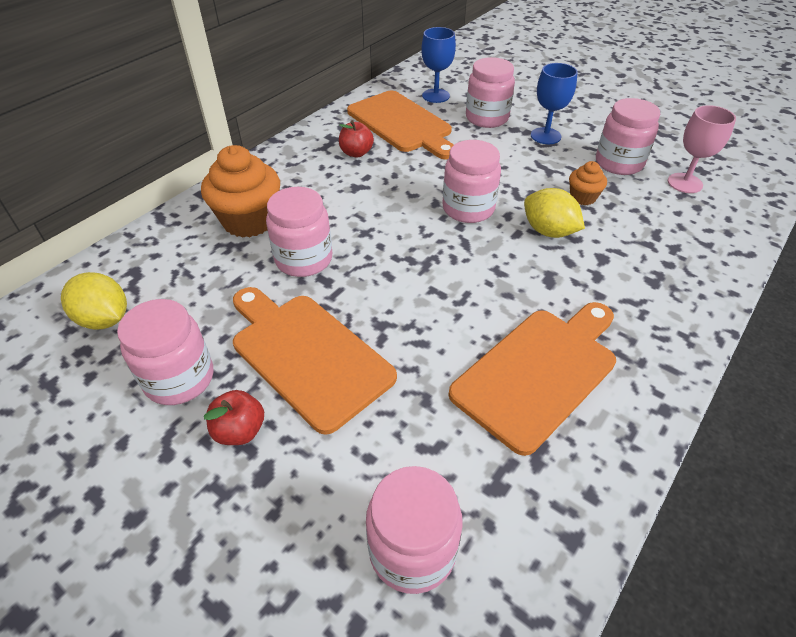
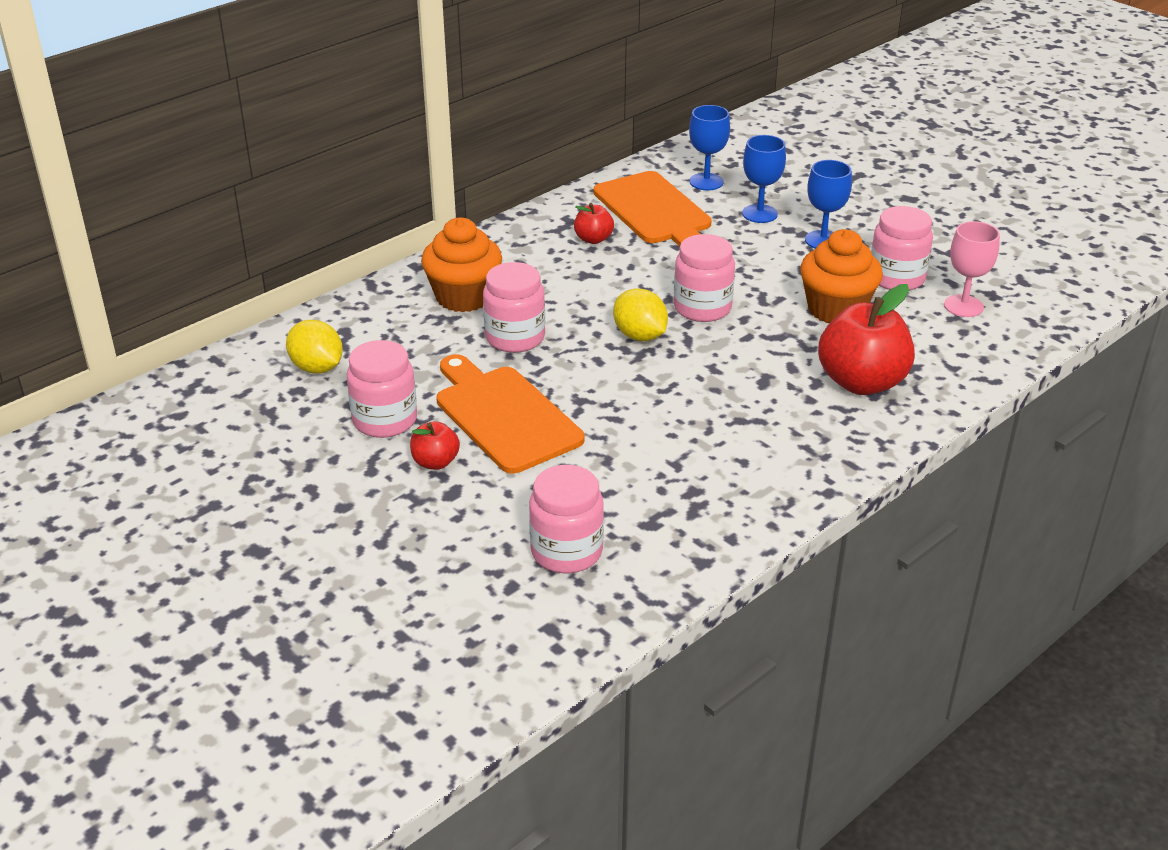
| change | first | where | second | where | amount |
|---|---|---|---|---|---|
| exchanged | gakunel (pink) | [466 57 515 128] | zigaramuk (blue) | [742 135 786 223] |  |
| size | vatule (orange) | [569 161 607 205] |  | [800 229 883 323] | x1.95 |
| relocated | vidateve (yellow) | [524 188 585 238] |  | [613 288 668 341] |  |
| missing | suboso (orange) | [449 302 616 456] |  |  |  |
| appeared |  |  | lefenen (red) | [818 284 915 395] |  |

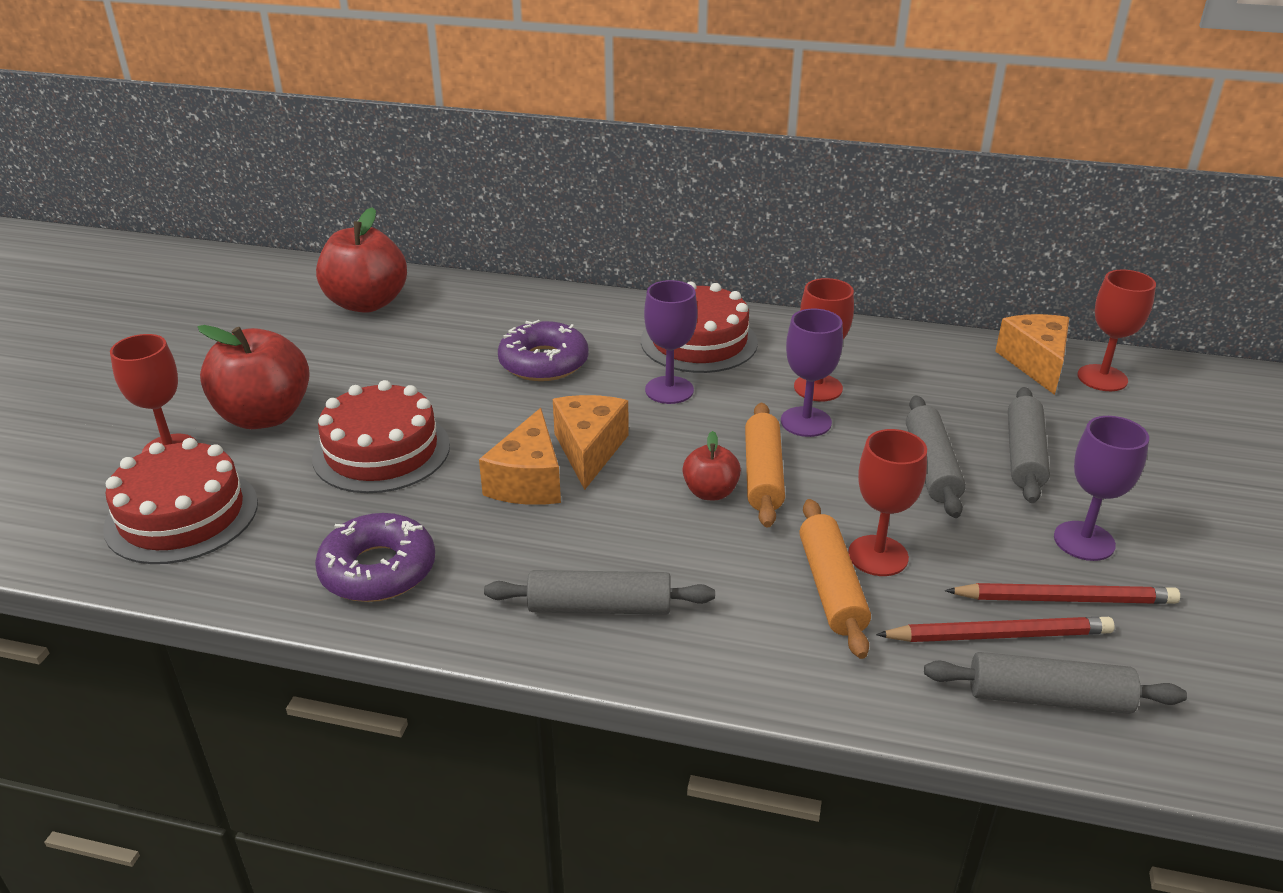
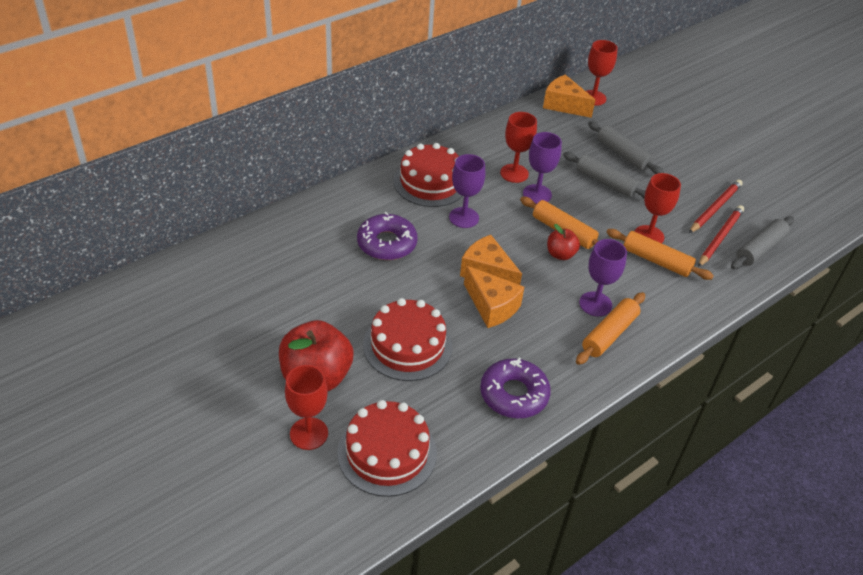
| change | first | where | second | where | amount |
|---|---|---|---|---|---|
| missing | lefenen (red) | [316 207 407 313] |  |  |  |
| relocated | zigaramuk (purple) | [1054 416 1149 561] |  | [579 239 627 316] |  |
| colour | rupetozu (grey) | [484 570 715 615] | rupetozu (orange) | [576 292 645 365] |  |

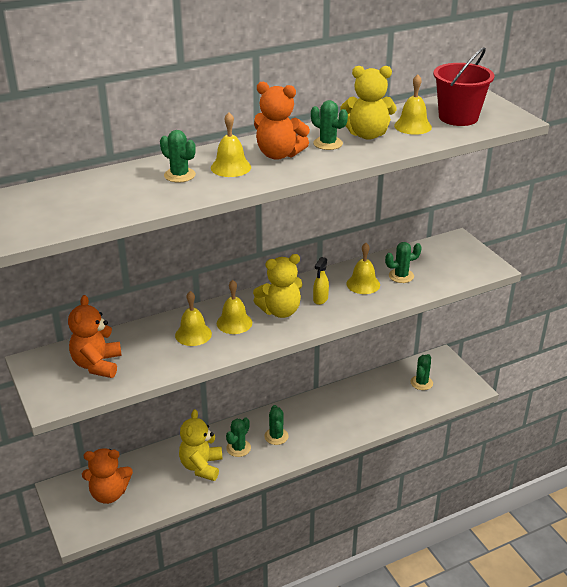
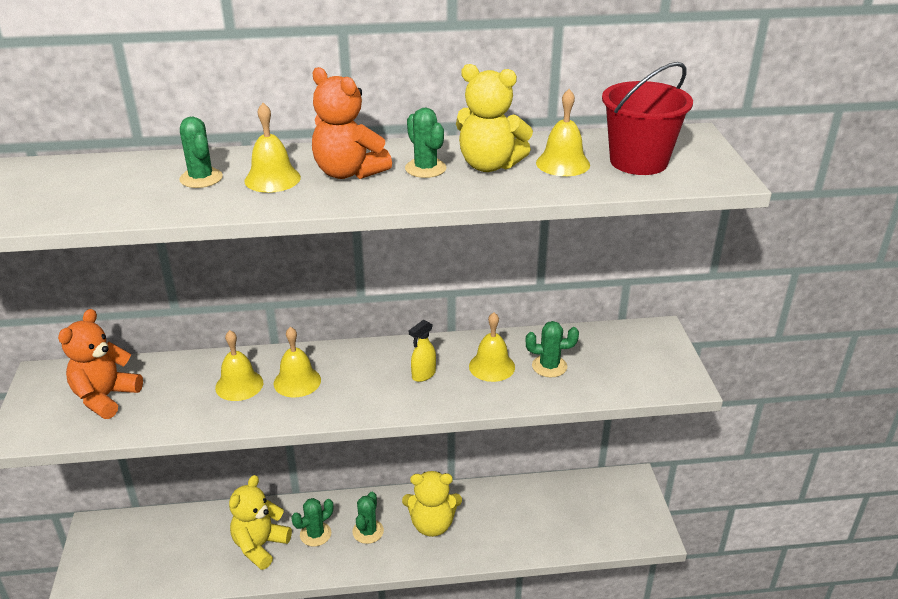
| change | first | where | second | where | amount |
|---|---|---|---|---|---|
| relocated | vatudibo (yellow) | [253 254 302 318] |  | [402 471 462 537] |  |
| missing | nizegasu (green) | [411 354 433 390] |  |  |  |
| missing | vatudibo (orange) | [82 448 133 504] |  |  |  |

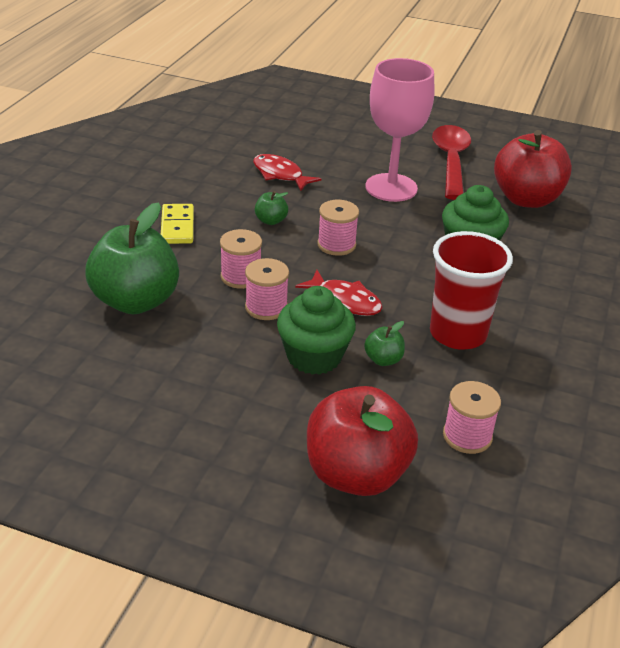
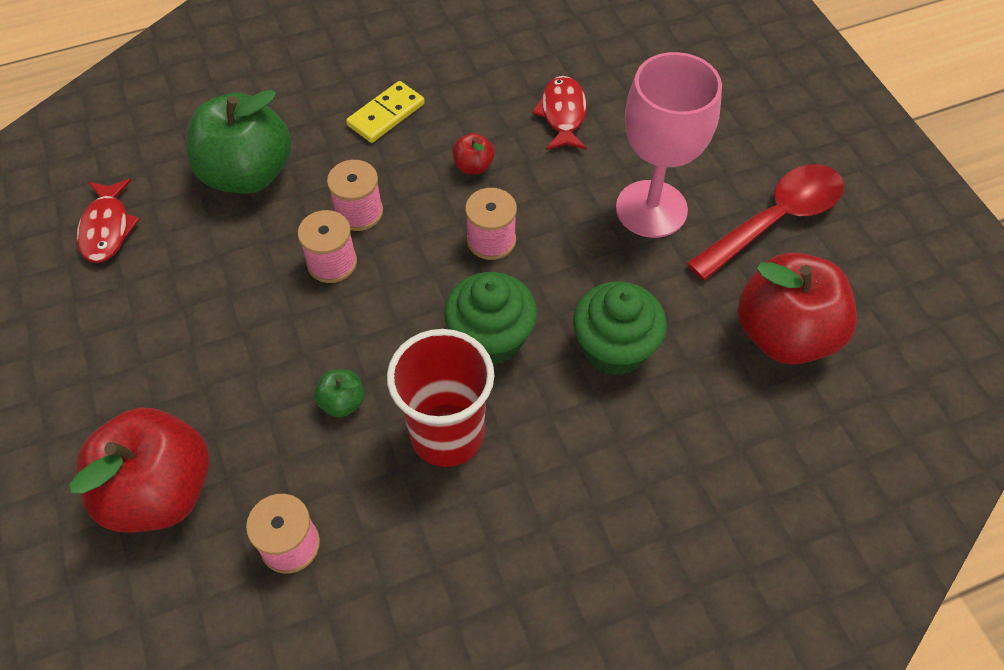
| change | first | where | second | where | amount |
|---|---|---|---|---|---|
| colour | lefenen (green) | [255 191 288 225] | lefenen (red) | [452 133 495 174] |  |
| relocated | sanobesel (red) | [295 270 383 316] |  | [77 179 140 263] |  |
| relocated | vatule (green) | [277 286 356 375] |  | [444 272 537 365] |  |

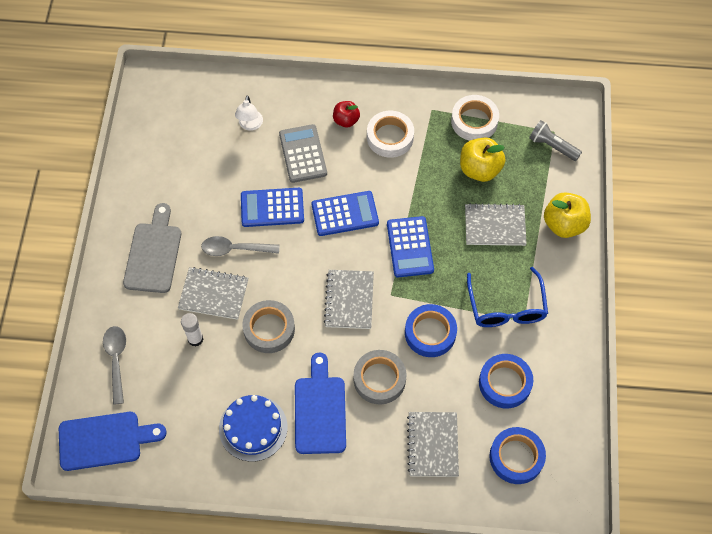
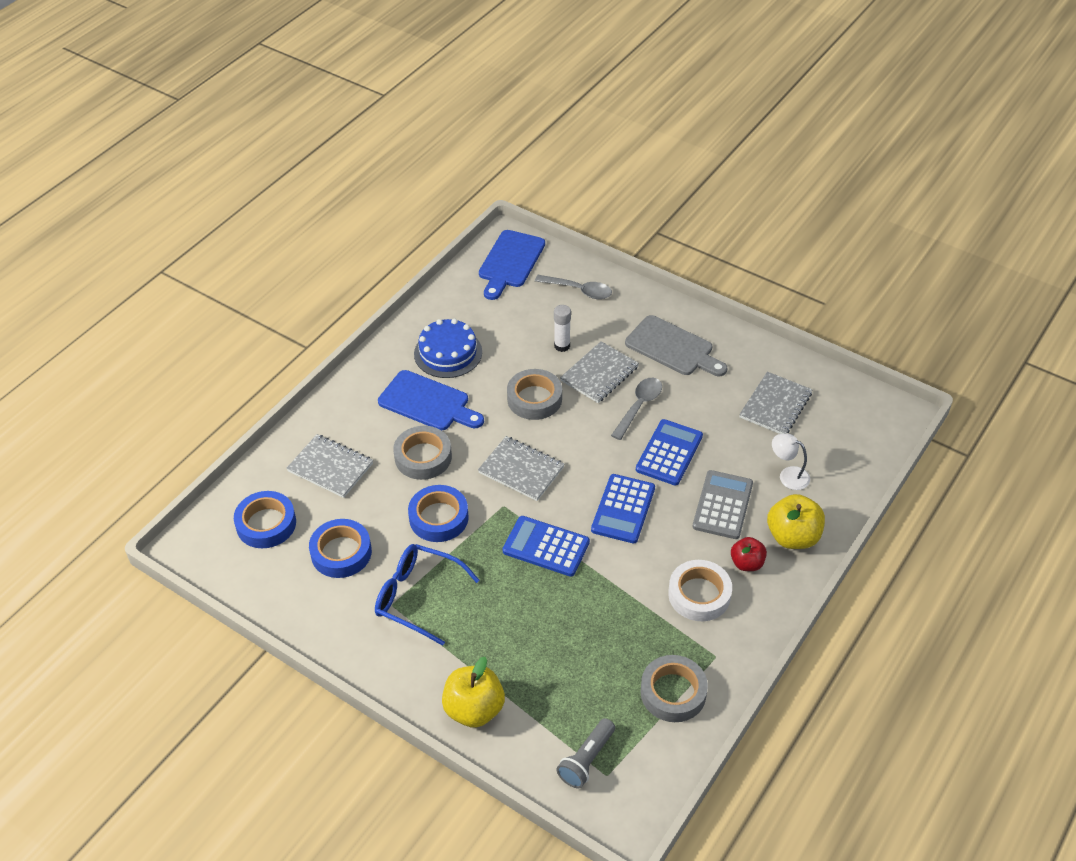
| change | first | where | second | where | amount |
|---|---|---|---|---|---|
| colour | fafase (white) | [451 95 499 141] | fafase (grey) | [640 655 708 722] |  |
| spun | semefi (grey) | [529 120 582 161] |  | [557 718 615 788] | 150 degrees clockwise |
| spun | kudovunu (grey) | [279 124 327 183] |  | [693 470 753 539] | 90 degrees counterclockwise |
| relocated | lefenen (yellow) | [460 137 506 182] |  | [767 494 825 549] |  |
| relocated | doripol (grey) | [465 203 527 246] |  | [739 372 813 434] |  |

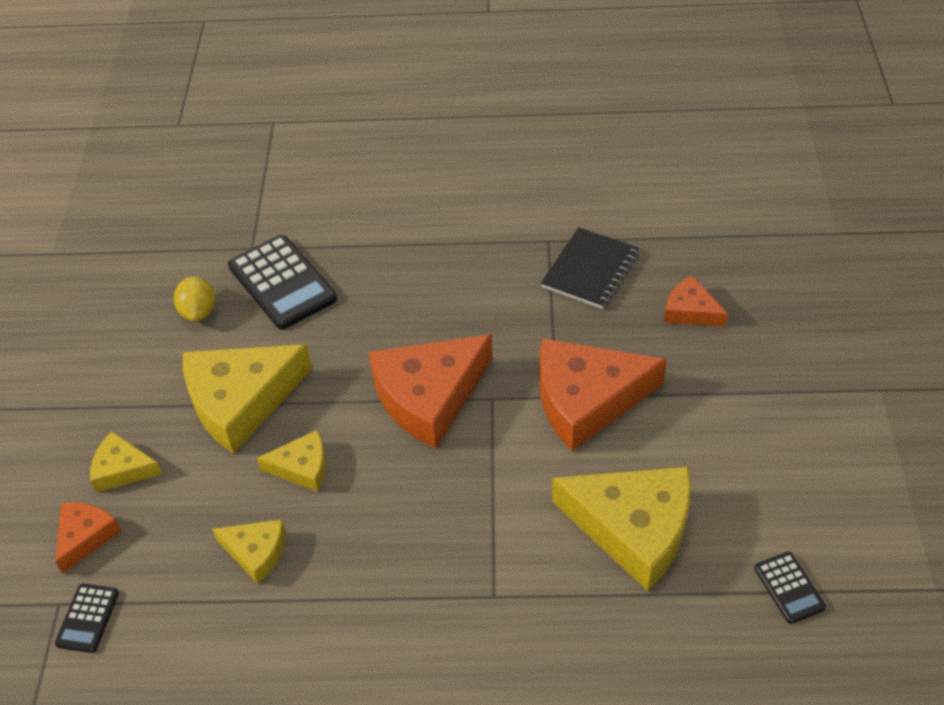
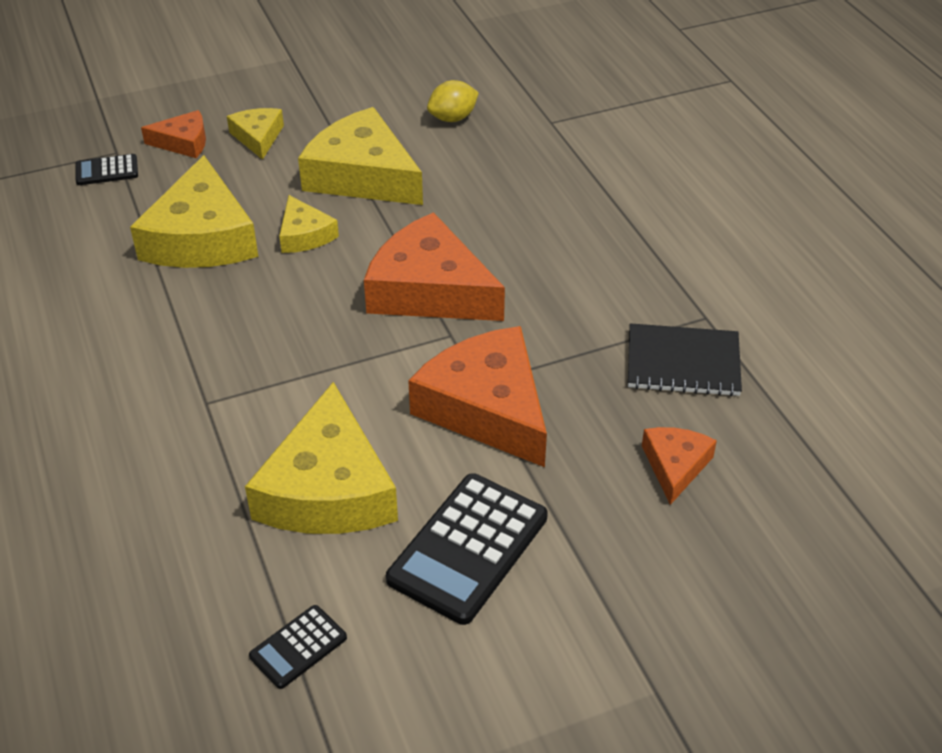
| change | first | where | second | where | amount |
|---|---|---|---|---|---|
| relocated | kudovunu (black) | [228 235 337 330] |  | [386 473 548 625] |  |
| size | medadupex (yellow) | [212 520 286 584] |  | [130 155 258 268] | x1.95 |

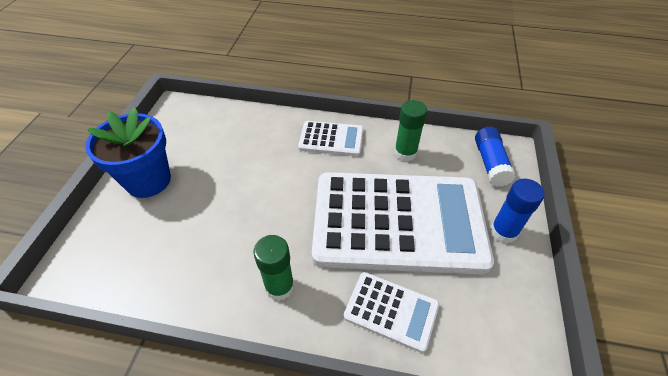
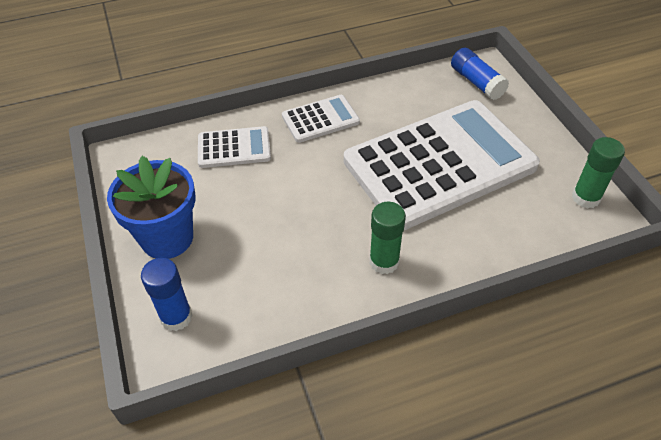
| change | first | where | second | where | amount |
|---|---|---|---|---|---|
| relocated | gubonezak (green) | [394 100 427 161] |  | [572 137 625 208] |  |
| relocated | gubonezak (blue) | [490 179 545 243] |  | [141 258 193 331] |  |
| relocated | kudovunu (white) | [343 272 439 353] |  | [198 126 271 168] |  |

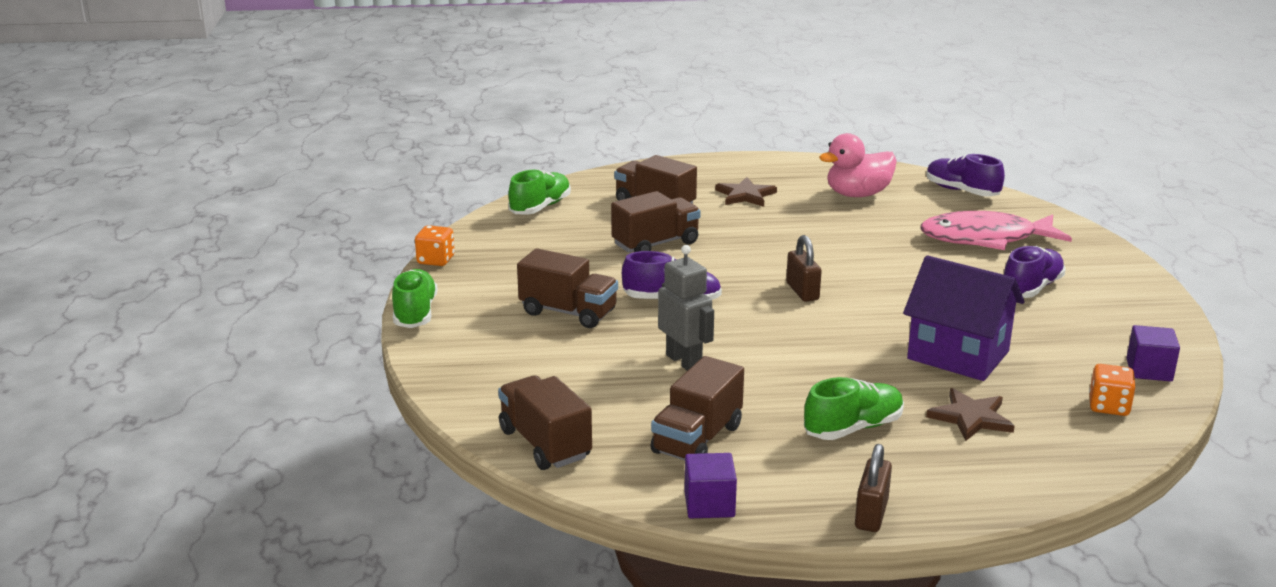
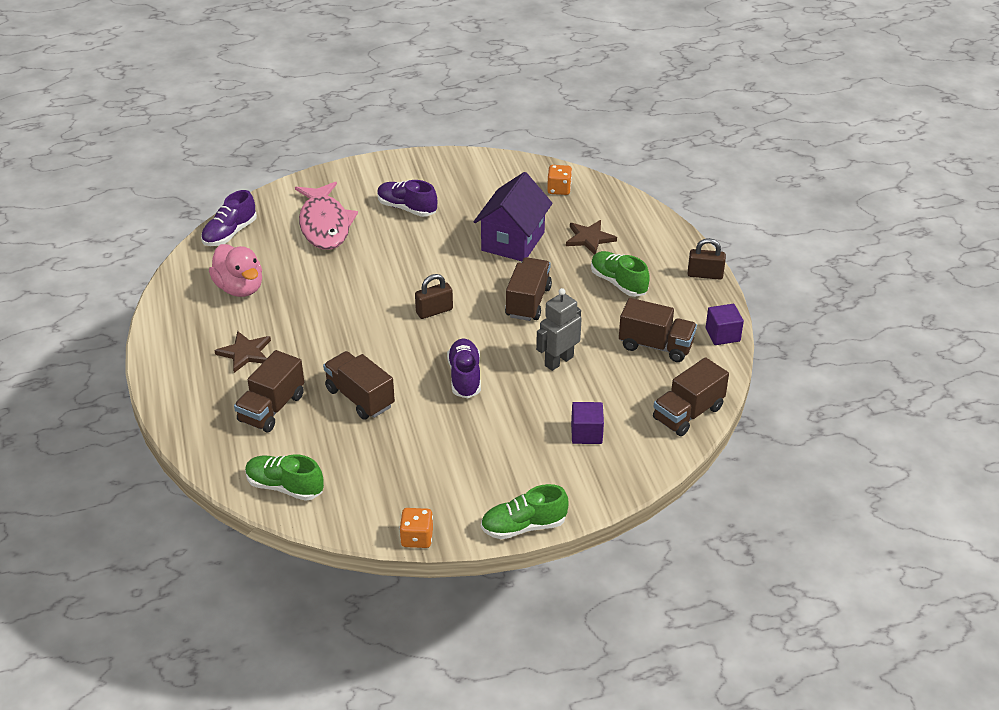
| change | first | where | second | where | amount |
|---|---|---|---|---|---|
| relocated | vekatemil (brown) | [517 248 618 328] |  | [505 257 552 321] |  |
| relocated | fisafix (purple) | [1126 325 1180 381] |  | [571 402 604 444] |  |

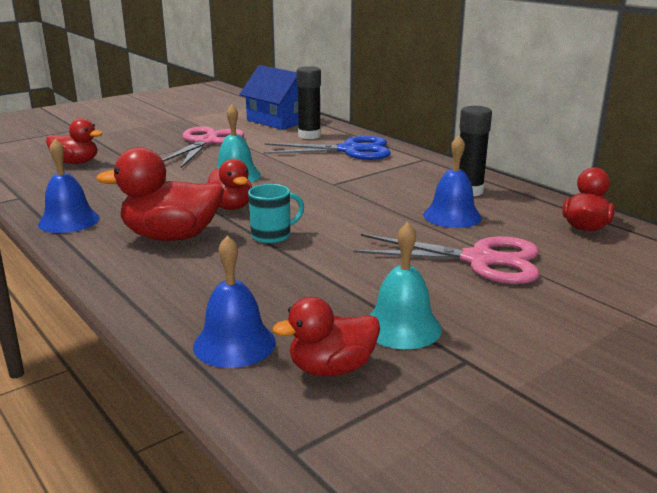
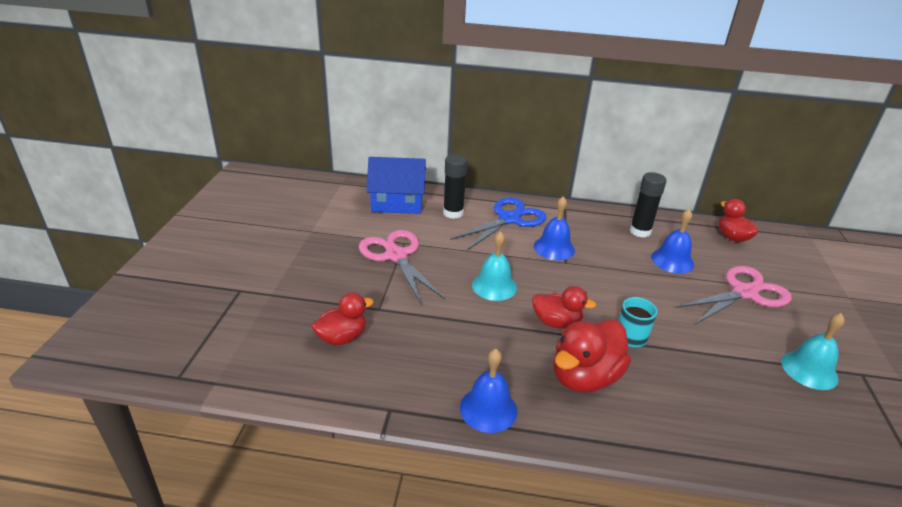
| change | first | where | second | where | amount |
|---|---|---|---|---|---|
| relocated | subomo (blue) | [193 235 276 368] |  | [534 196 575 260] |  |
| missing | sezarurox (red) | [273 297 380 376] |  |  |  |

